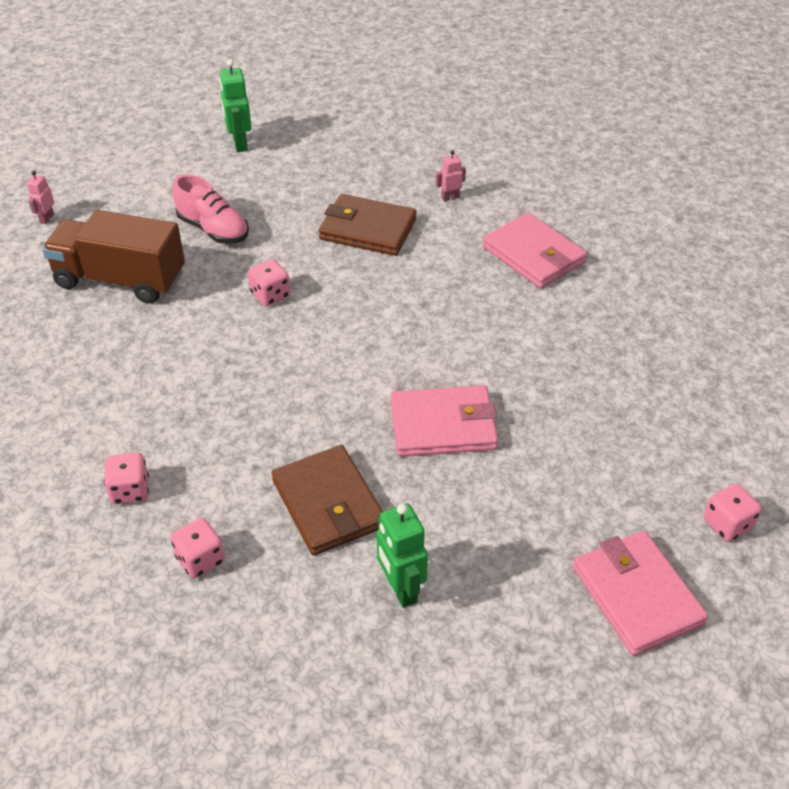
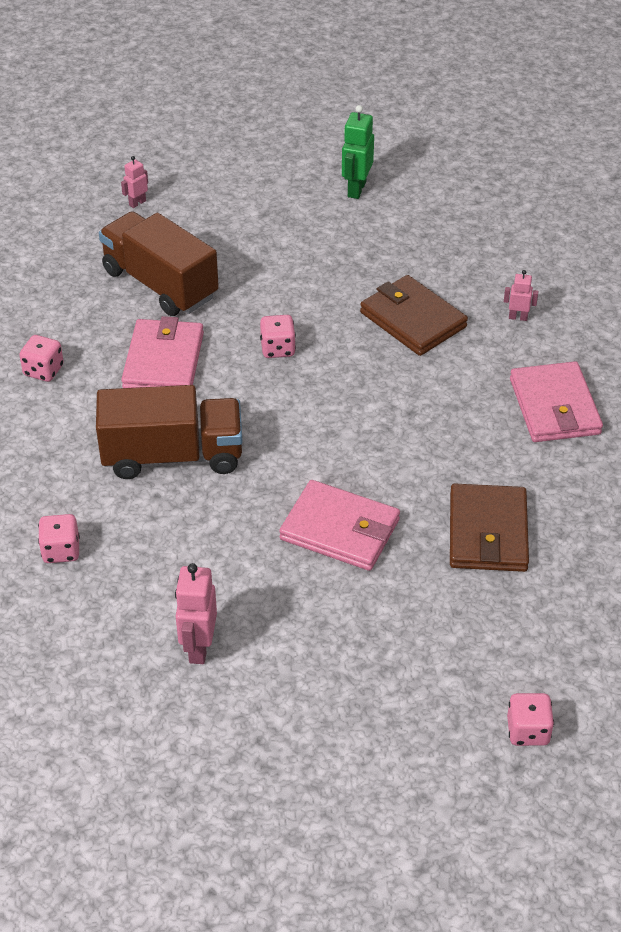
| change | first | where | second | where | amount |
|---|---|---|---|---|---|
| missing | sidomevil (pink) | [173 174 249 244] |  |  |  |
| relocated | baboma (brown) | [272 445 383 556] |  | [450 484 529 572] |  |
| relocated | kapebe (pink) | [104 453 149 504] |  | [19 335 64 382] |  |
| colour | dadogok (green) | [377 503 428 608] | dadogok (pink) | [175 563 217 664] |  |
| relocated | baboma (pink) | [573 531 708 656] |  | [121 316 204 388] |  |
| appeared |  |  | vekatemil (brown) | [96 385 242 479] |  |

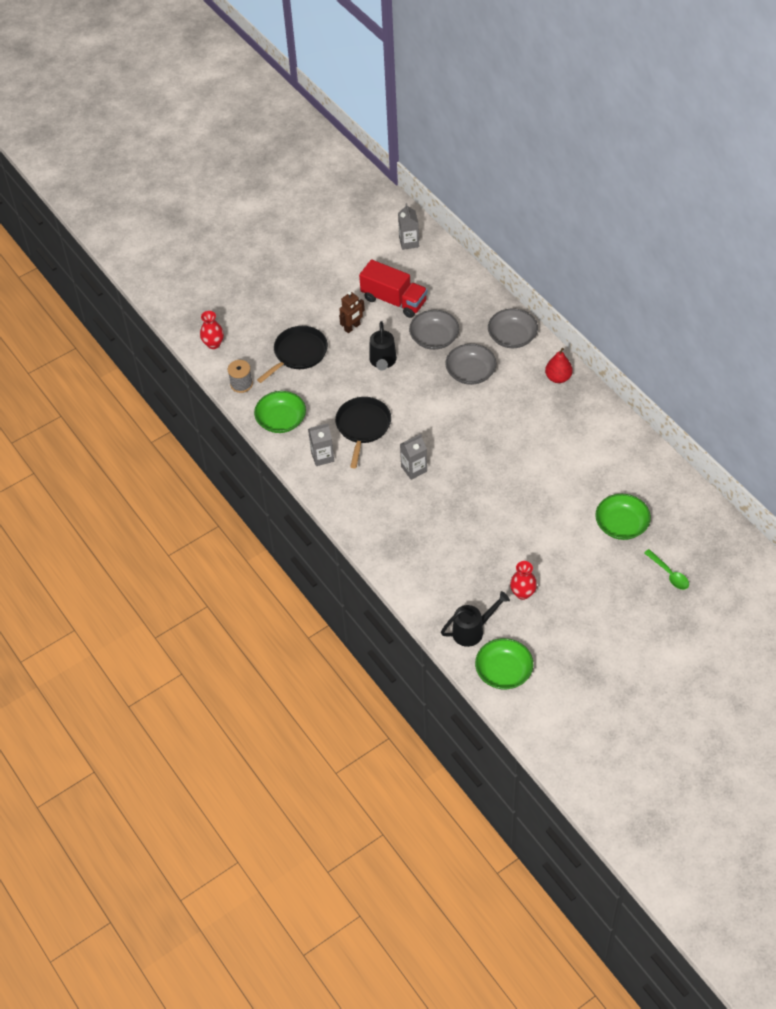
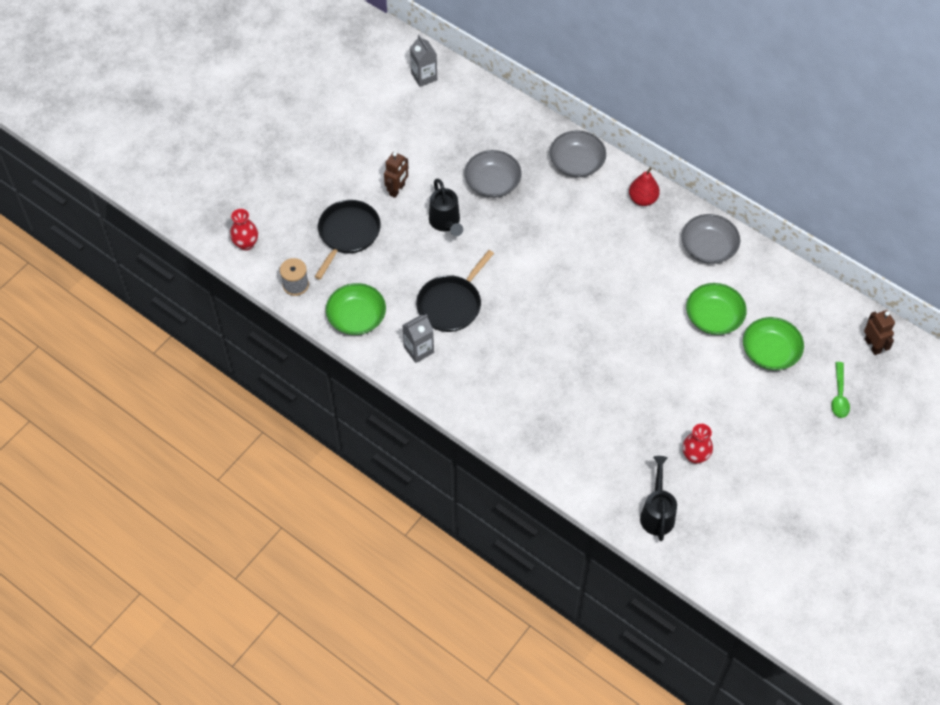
| change | first | where | second | where | amount |
|---|---|---|---|---|---|
| missing | vekatemil (red) | [359 259 427 318] |  |  |  |
| relocated | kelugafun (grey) | [445 344 497 385] |  | [682 214 740 264] |  |
| spun | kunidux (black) | [335 397 391 468] |  | [416 250 494 332] | 135 degrees counterclockwise |
| missing | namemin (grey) | [400 434 427 480] |  |  |  |
| spun | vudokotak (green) | [644 549 689 590] |  | [831 362 850 418] | 60 degrees clockwise |
| spun | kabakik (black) | [441 591 510 647] |  | [640 456 677 541] | 45 degrees counterclockwise |
| relocated | kelugafun (green) | [475 638 533 689] |  | [686 283 747 335] |  |
| appeared |  |  | dadogok (brown) | [864 310 895 355] |  |

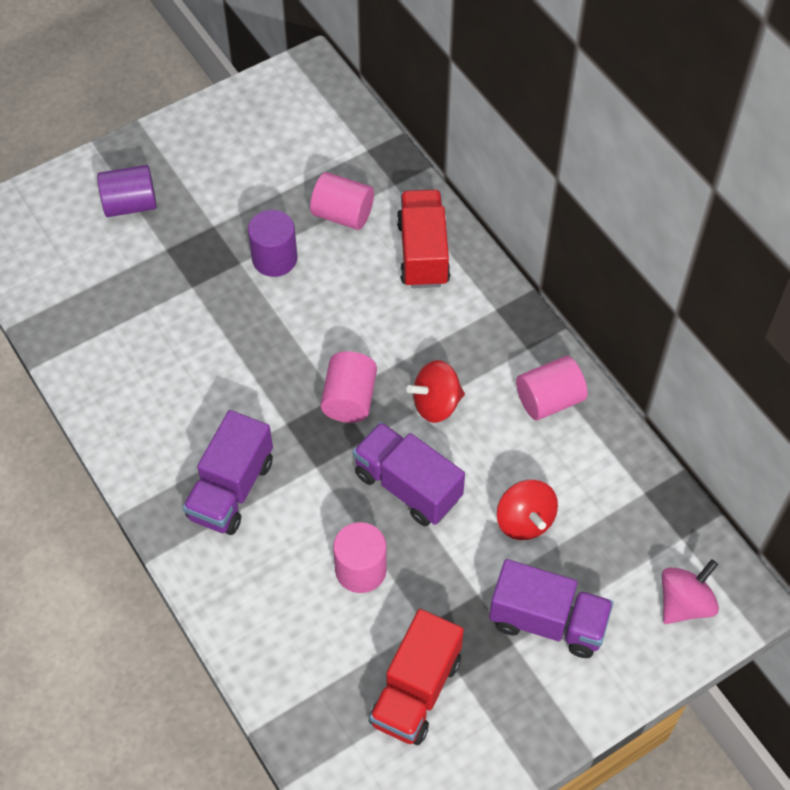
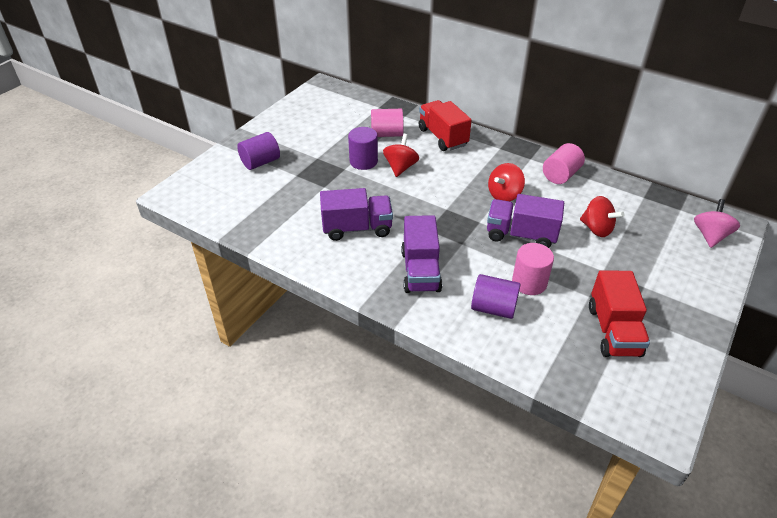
| change | first | where | second | where | amount |
|---|---|---|---|---|---|
| missing | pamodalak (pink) | [320 351 377 423] |  |  |  |
| relocated | vekatemil (purple) | [489 559 613 658] |  | [320 188 393 241] |  |
| appeared |  |  | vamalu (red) | [383 134 419 177] |  |
| appeared |  |  | pamodalak (purple) | [471 274 520 319] |  |

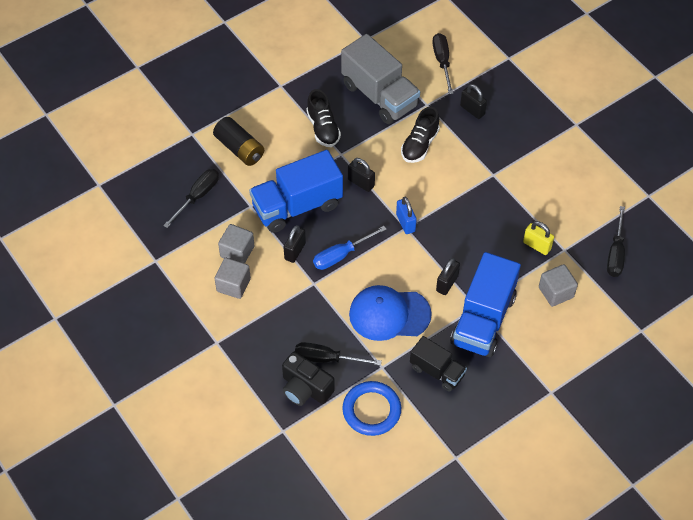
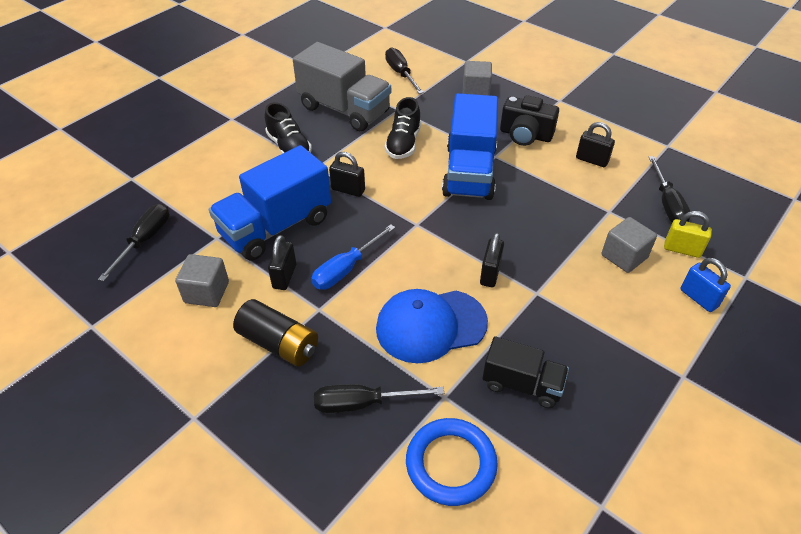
| change | first | where | second | where | amount |
|---|---|---|---|---|---|
| relocated | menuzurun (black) | [460 84 487 119] |  | [576 122 615 167] |  |
| relocated | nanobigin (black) | [213 117 264 166] |  | [233 299 318 367] |  |
| relocated | menuzurun (blue) | [396 197 417 234] |  | [680 258 731 312] |  |
| relocated | menuzurun (yellow) | [523 221 554 255] |  | [664 211 712 258] |  |
| relocated | vekatemil (blue) | [450 252 521 357] |  | [442 93 498 200] |  |
| relocated | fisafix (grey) | [214 258 251 299] |  | [463 61 492 95] |  |
| relocated | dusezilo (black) | [282 352 335 406] |  | [500 95 559 146] |  |

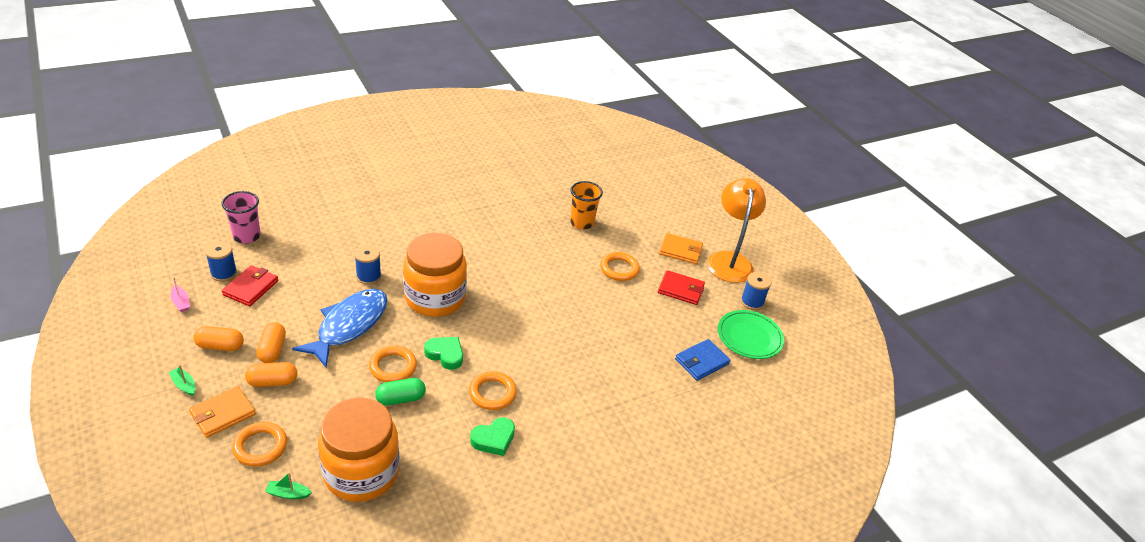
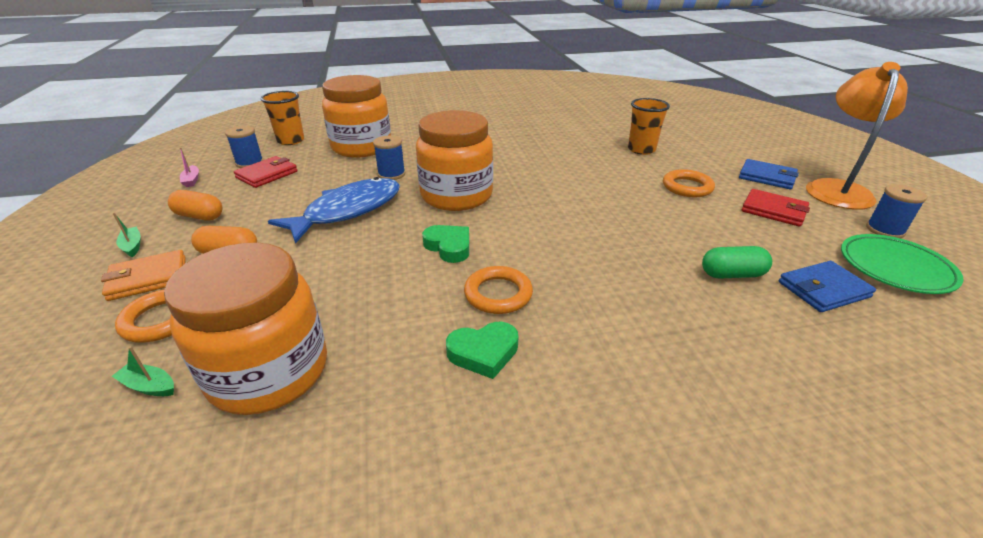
| change | first | where | second | where | amount |
|---|---|---|---|---|---|
| colour | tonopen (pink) | [222 191 261 244] | tonopen (orange) | [261 91 304 145] |  |
| colour | baboma (orange) | [659 233 703 264] | baboma (blue) | [739 159 799 189] |  |
| missing | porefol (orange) | [256 322 286 363] |  |  |  |
| missing | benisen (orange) | [369 346 417 382] |  |  |  |
| relocated | porefol (green) | [375 378 426 406] |  | [702 246 772 279] |  |
| appeared |  |  | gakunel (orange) | [322 75 391 158] |  |

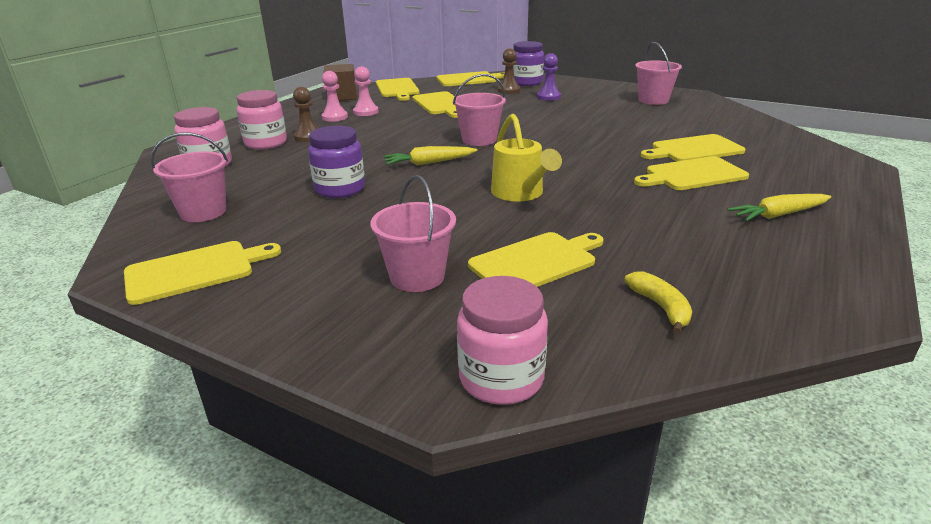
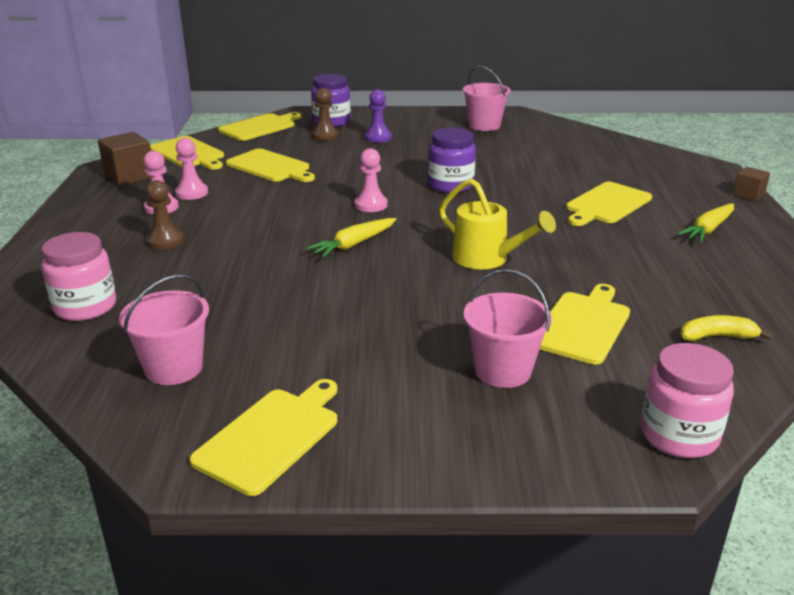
| change | first | where | second | where | amount |
|---|---|---|---|---|---|
| exchanged | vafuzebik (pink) | [453 74 506 146] | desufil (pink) | [355 148 388 212] |  |
| missing | gakunel (pink) | [237 90 287 150] |  |  |  |
| relocated | gakunel (purple) | [308 126 365 198] |  | [428 128 476 193] |  |
| missing | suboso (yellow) | [641 134 746 161] |  |  |  |
| spun | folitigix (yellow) | [624 271 692 334] |  | [680 315 772 341] | 45 degrees counterclockwise |
| appeared |  |  | fisafix (brown) | [733 167 770 201] |  |

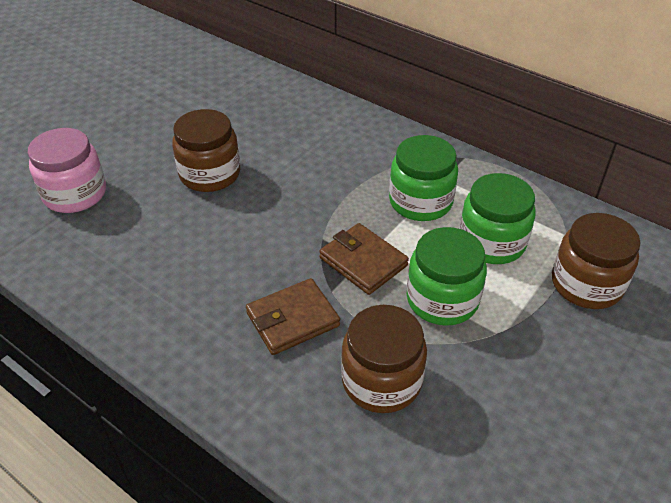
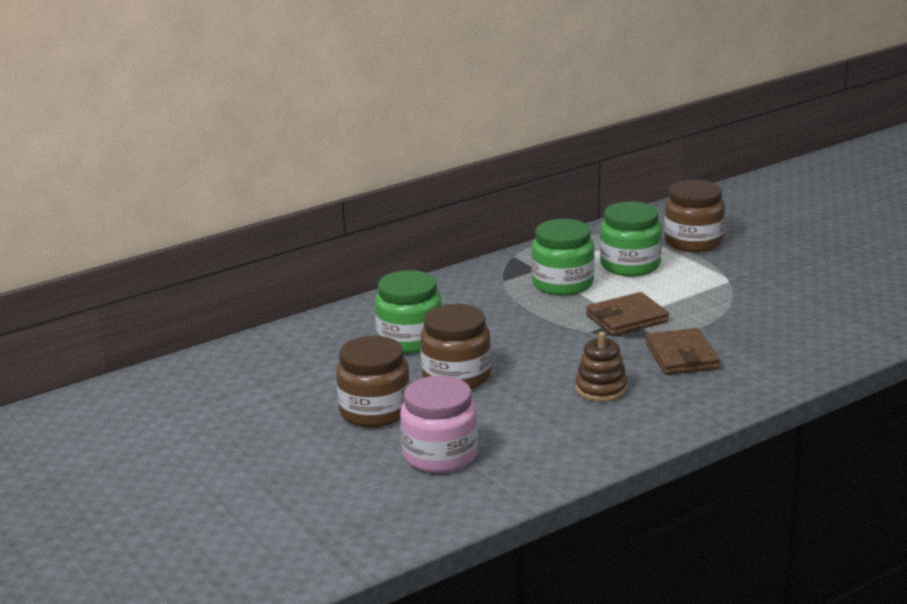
| change | first | where | second | where | amount |
|---|---|---|---|---|---|
| relocated | gakunel (green) | [406 227 487 326] |  | [375 270 442 353] |  |
| relocated | gakunel (brown) | [341 305 427 413] |  | [336 336 410 427] |  |
| appeared |  |  | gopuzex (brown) | [575 332 628 402] |  |

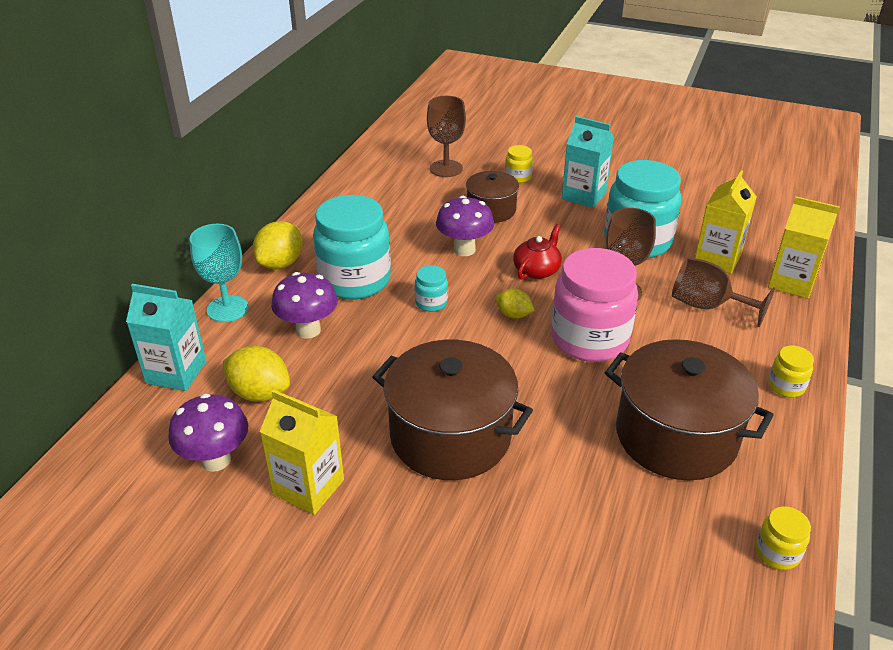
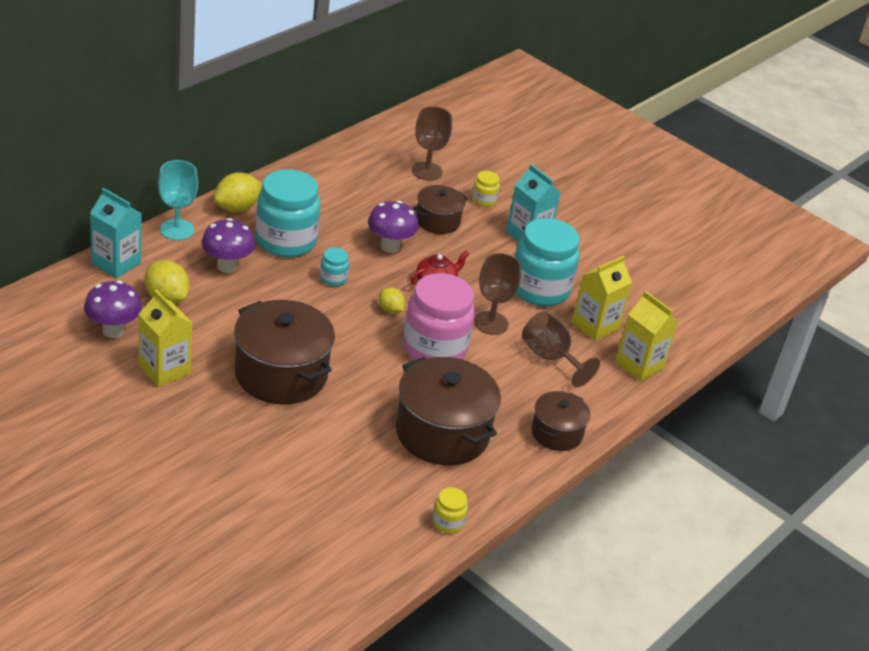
| change | first | where | second | where | amount |
|---|---|---|---|---|---|
| exchanged | gakunel (yellow) | [768 345 814 397] | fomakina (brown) | [531 391 590 451] |  |

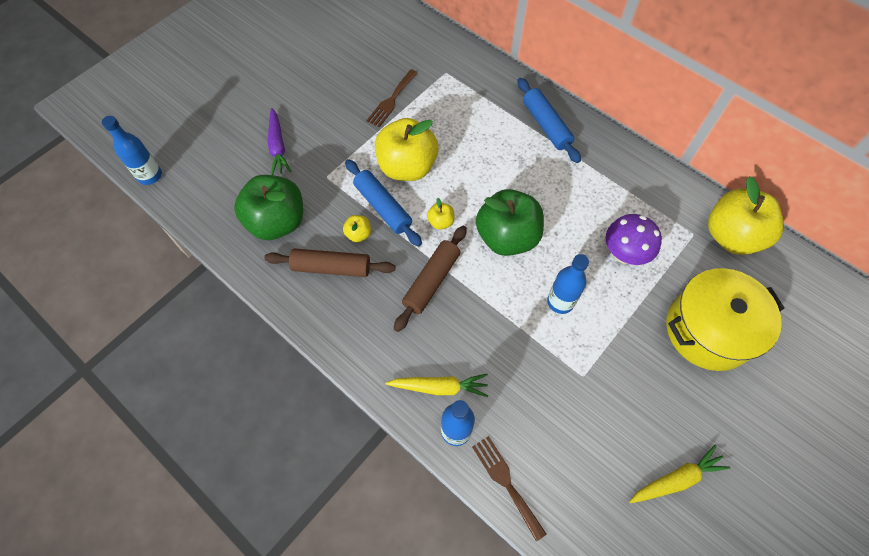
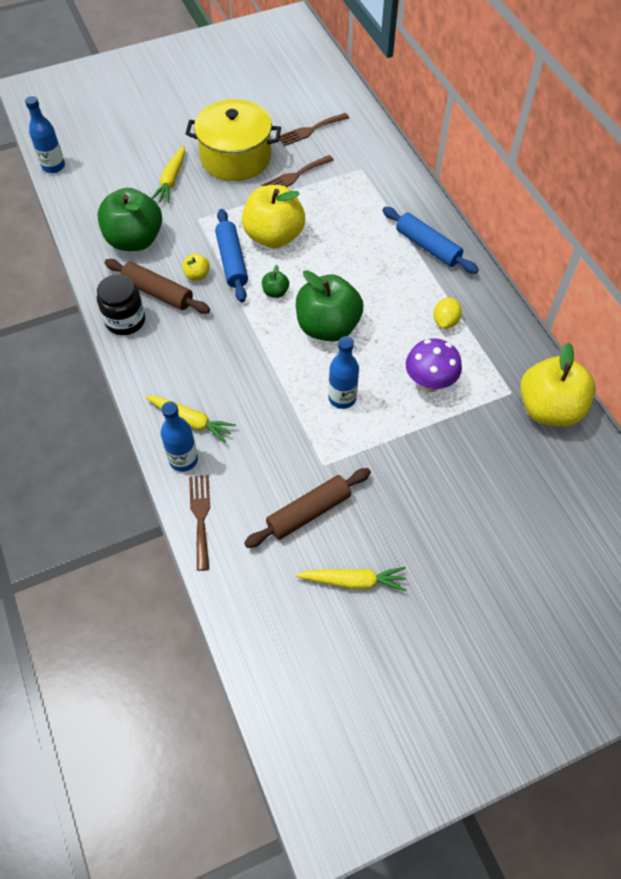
| change | first | where | second | where | amount |
|---|---|---|---|---|---|
| spun | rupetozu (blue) | [517 78 581 163] |  | [382 207 479 274] | 45 degrees counterclockwise |
| colour | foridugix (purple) | [268 108 292 175] | foridugix (yellow) | [152 145 185 203] |  |
| colour | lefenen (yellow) | [427 198 454 230] | lefenen (green) | [262 265 289 298] |  |
| relocated | rupetozu (brown) | [394 225 467 332] |  | [244 468 371 548] |  |
| relocated | fomakina (yellow) | [666 268 785 371] |  | [185 99 281 181] |  |
| appeared |  |  | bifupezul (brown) | [279 113 349 146] |  |
| appeared |  |  | gakunel (black) | [97 274 145 335] |  |
| appeared |  |  | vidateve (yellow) | [433 297 462 329] |  |

